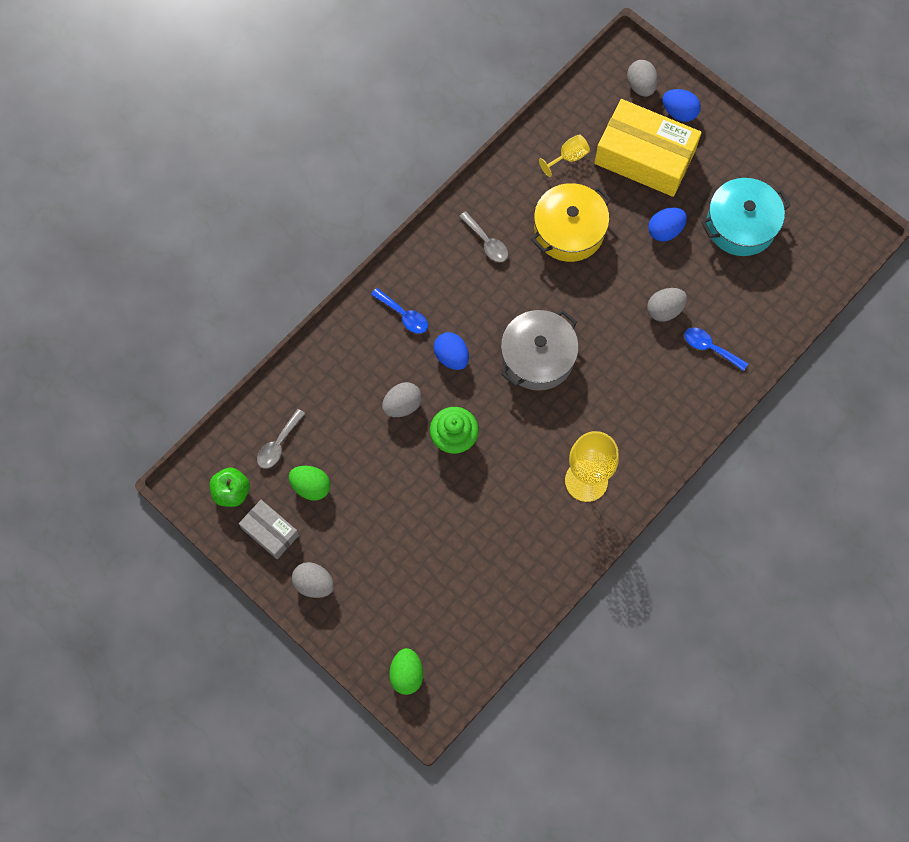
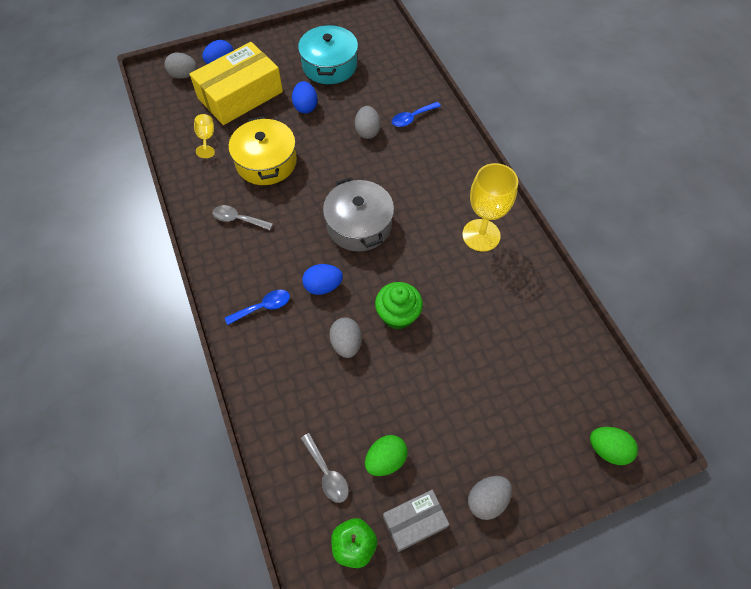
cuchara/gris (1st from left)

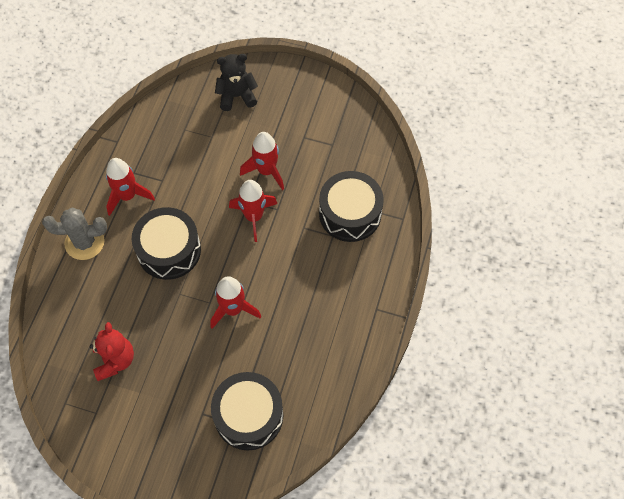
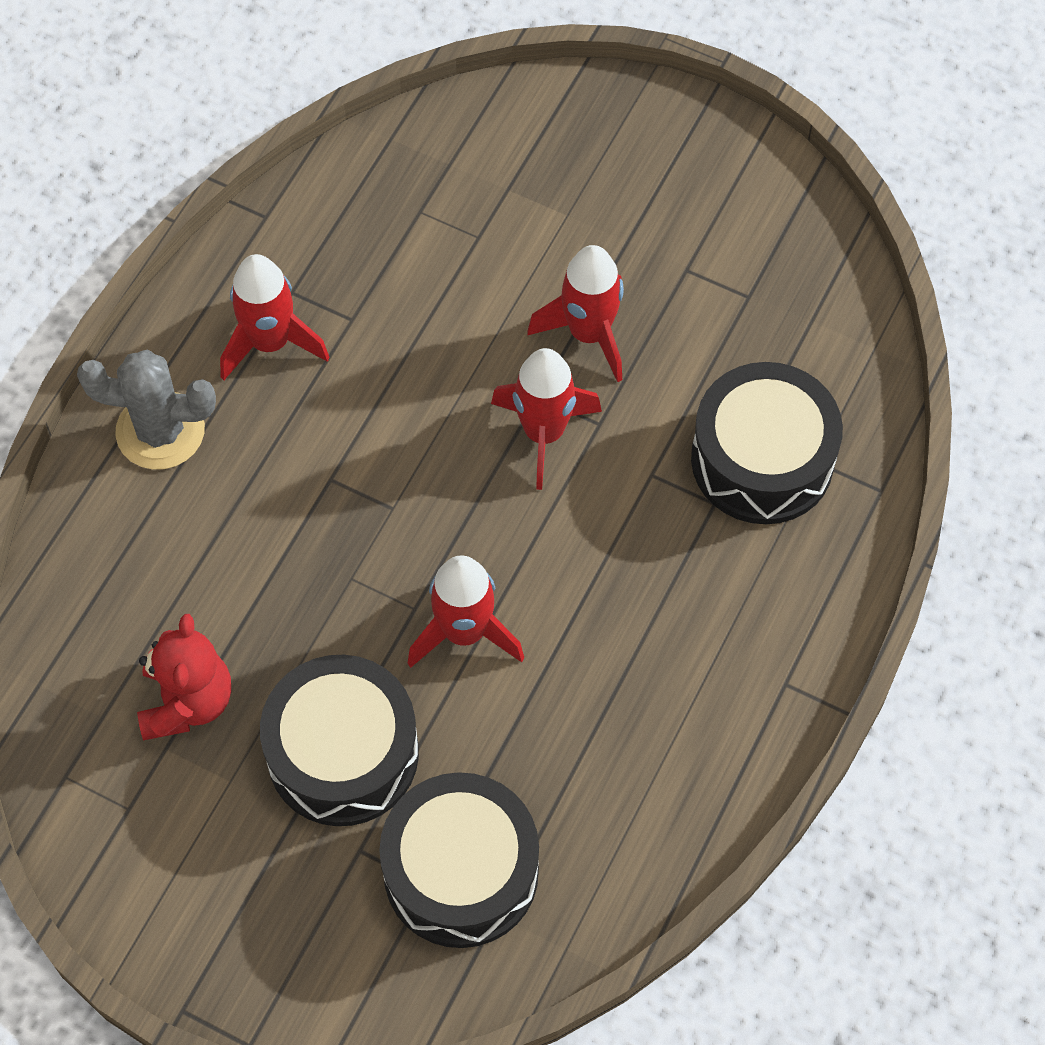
tambor/negro (1st from left); osito/negro

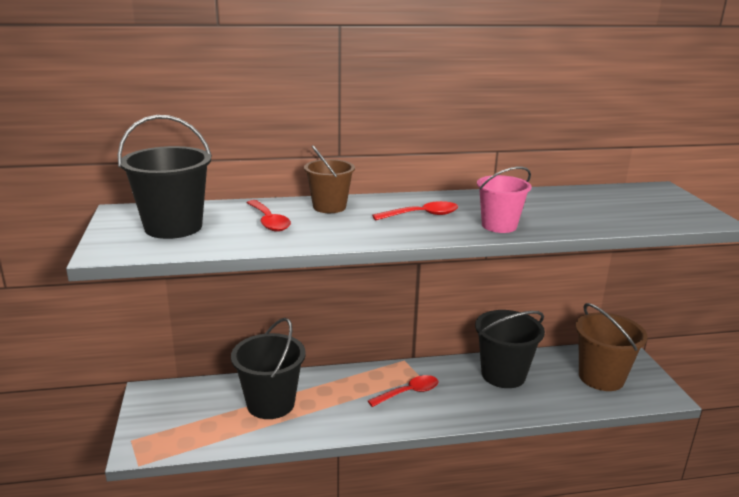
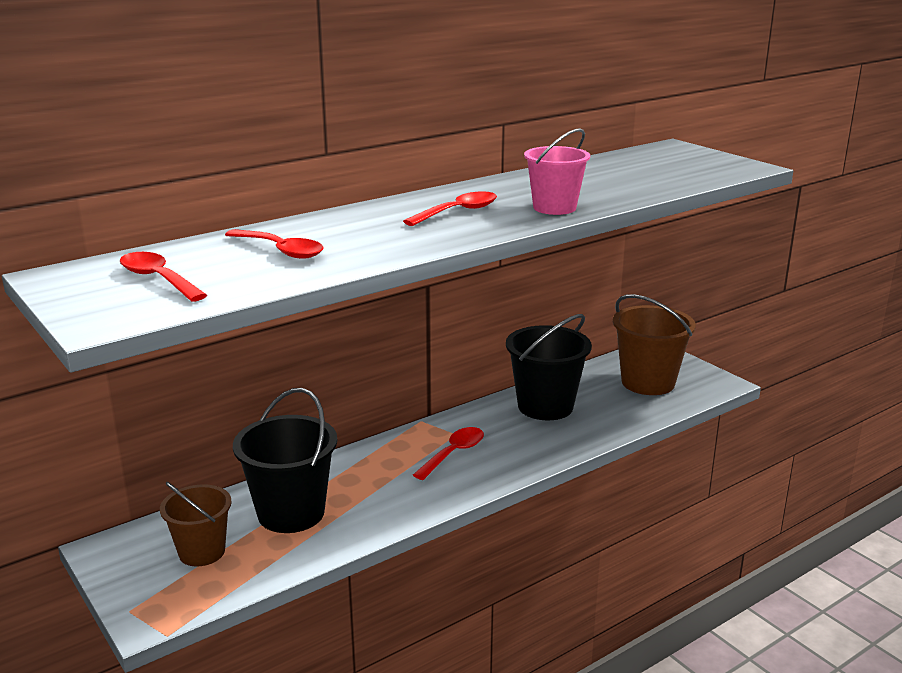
cuchara/rojo (1st from left); balde/marrón (1st from left)

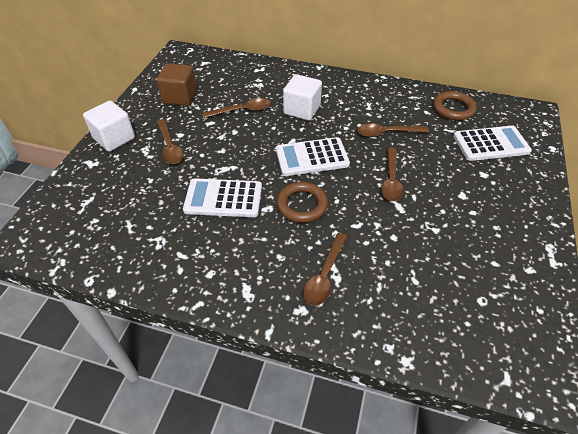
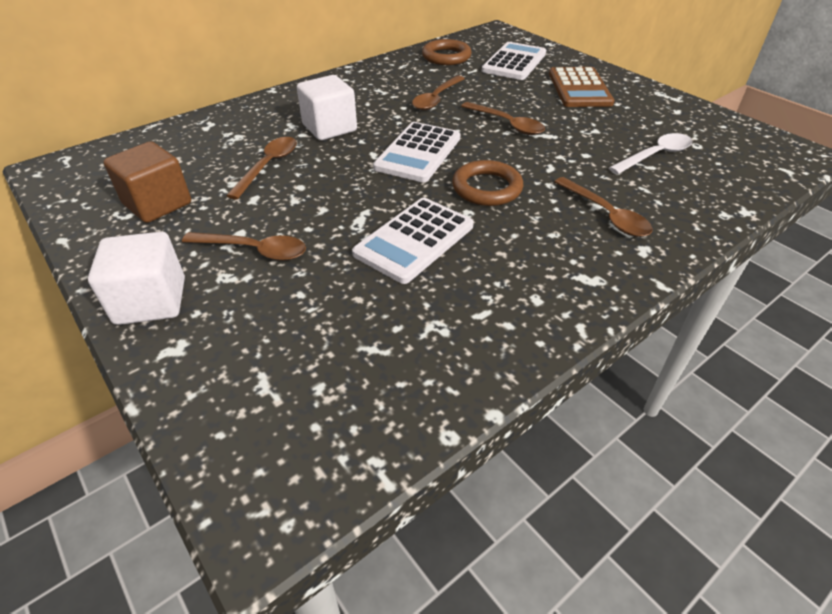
calculadora/marrón; cuchara/blanco

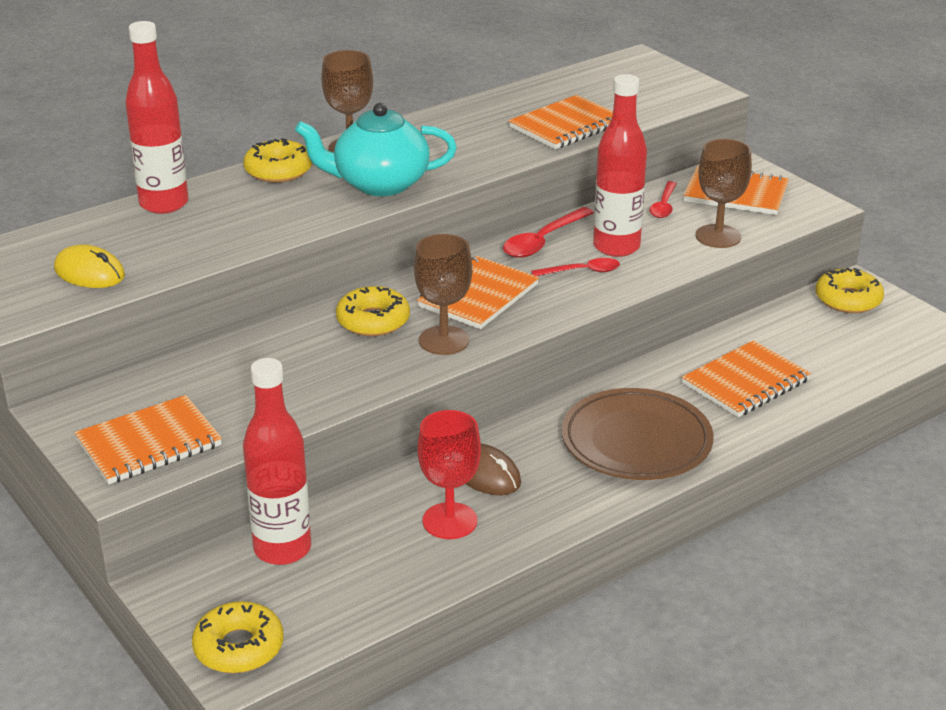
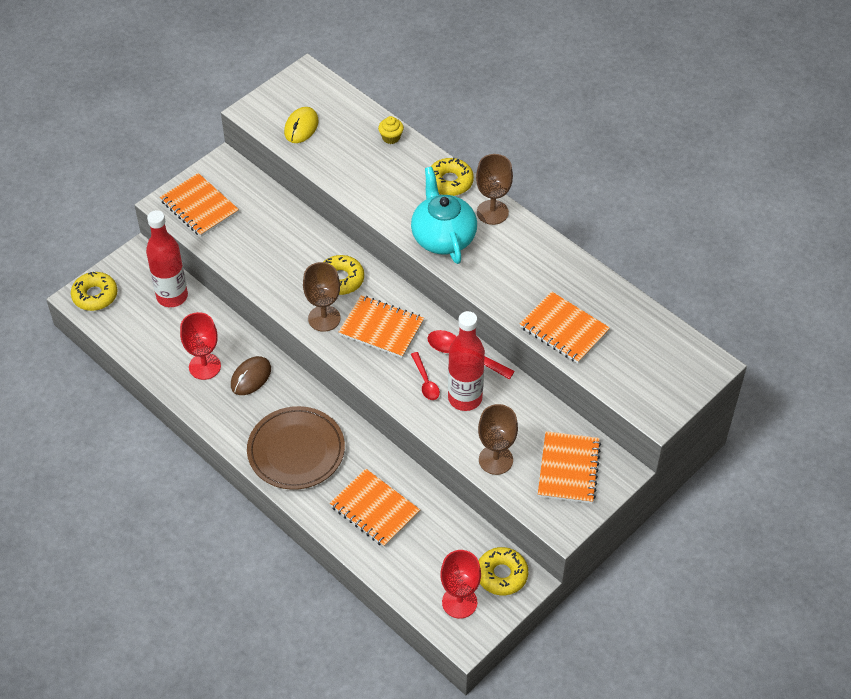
magdalena/amarillo; cuchara/rojo (3rd from left in the first image); copa/rojo (2nd from left)

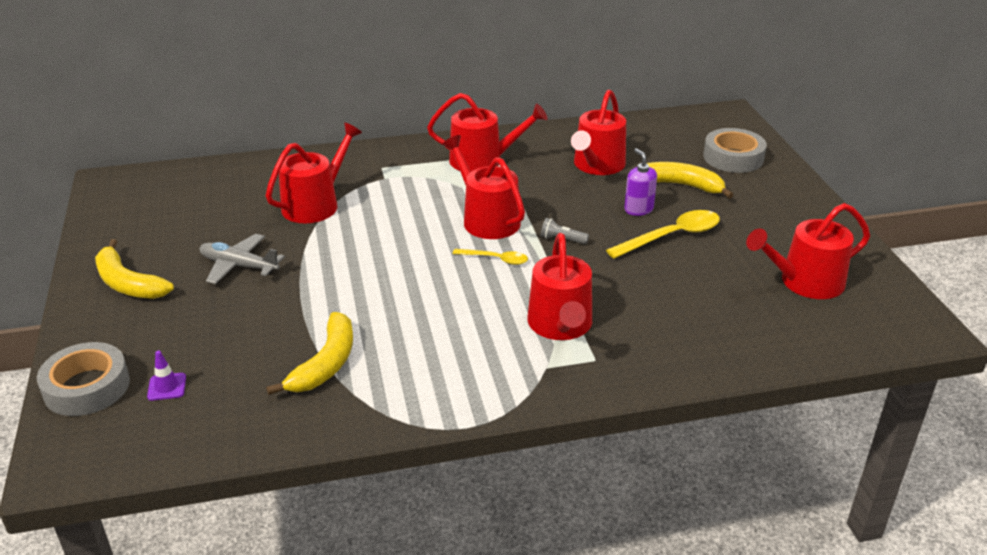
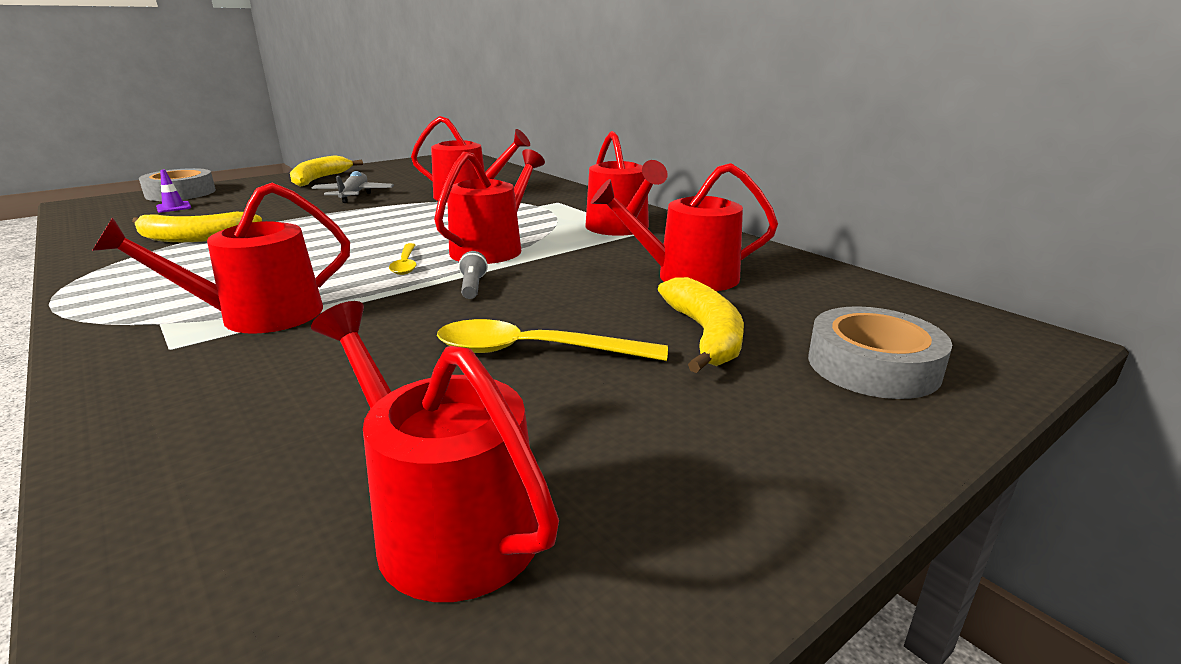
cuchara/amarillo (2nd from left); dispensador de jabón/morado

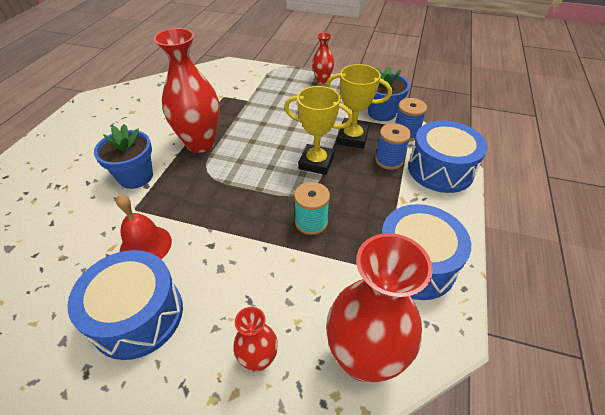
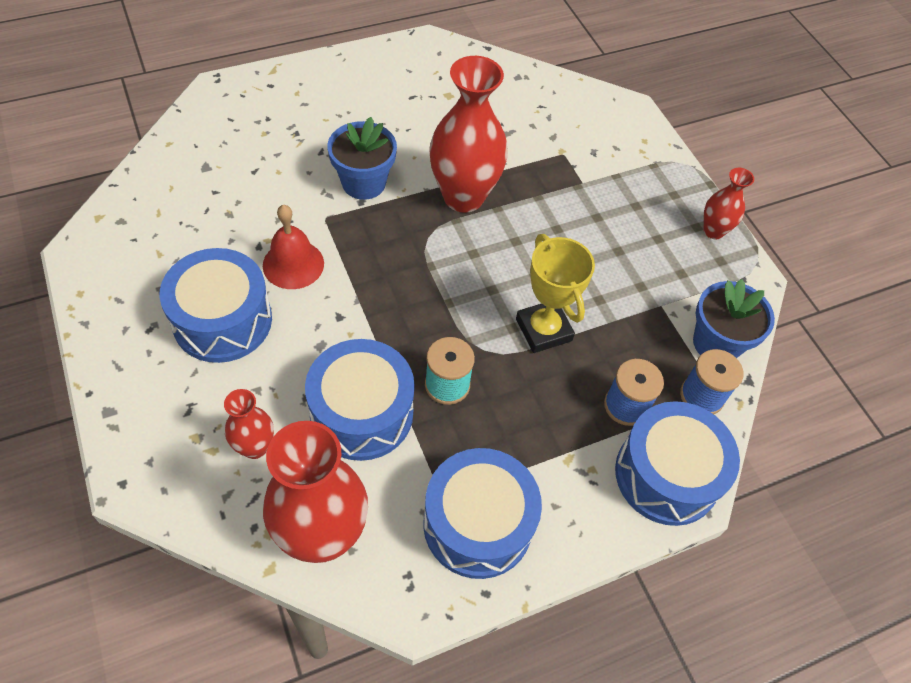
trofeo/amarillo (2nd from left in the first image); tambor/azul (2nd from left)

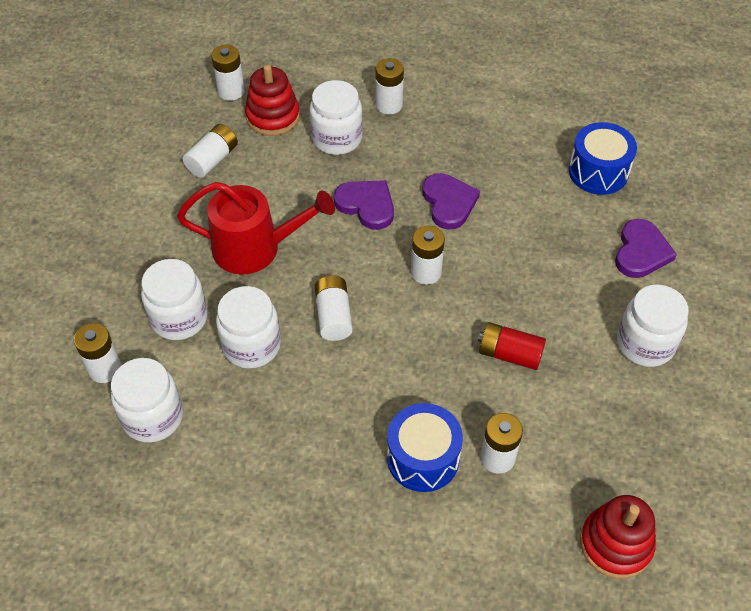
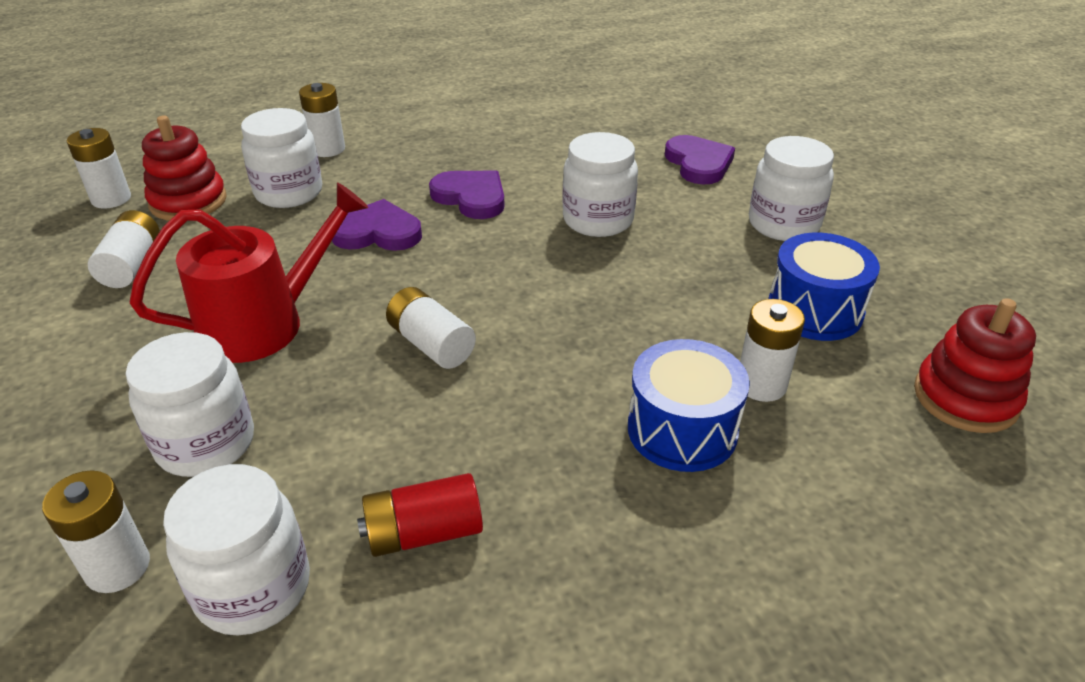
tarro/blanco (4th from left); pila/blanco (6th from left in the first image); pila/rojo; tambor/azul (2nd from left)

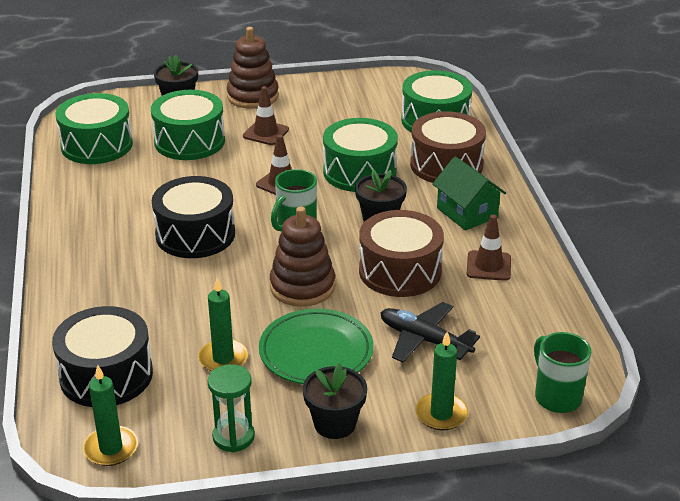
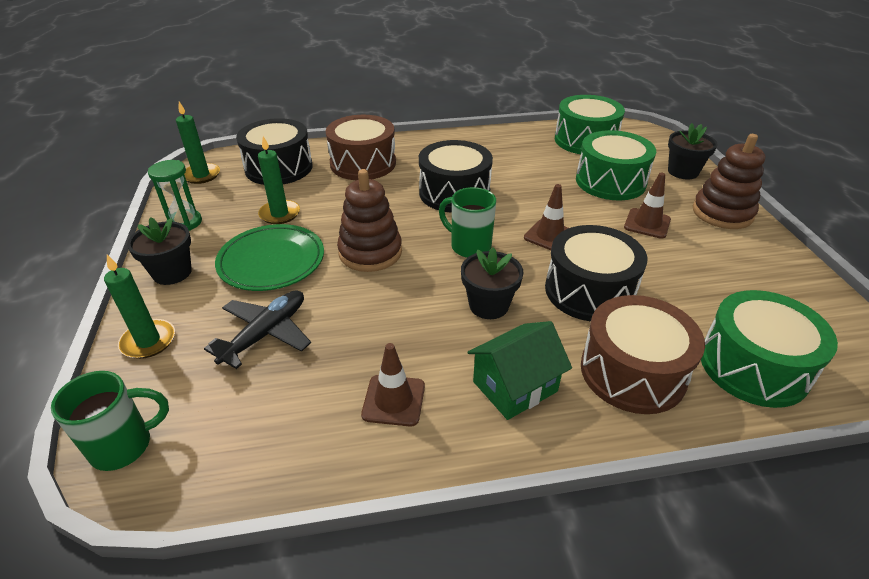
tambor/negro (3rd from left); tambor/marrón (1st from left)

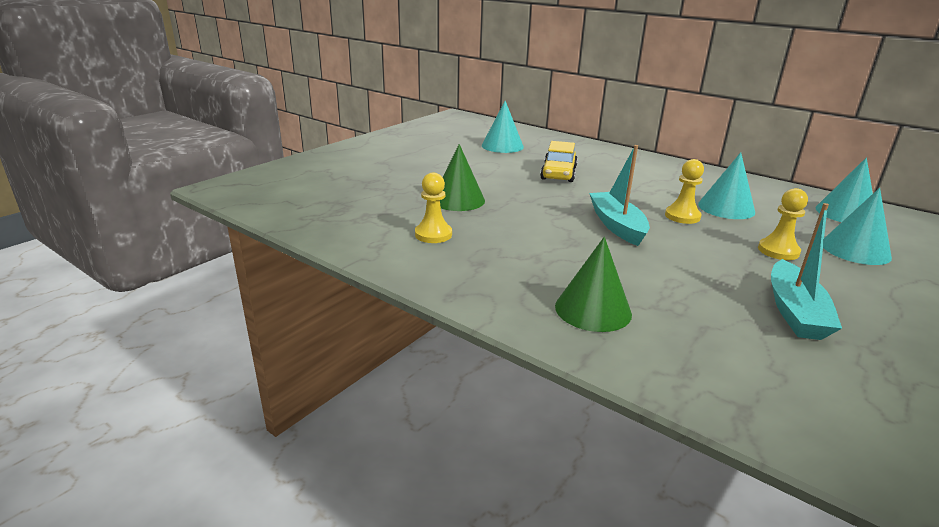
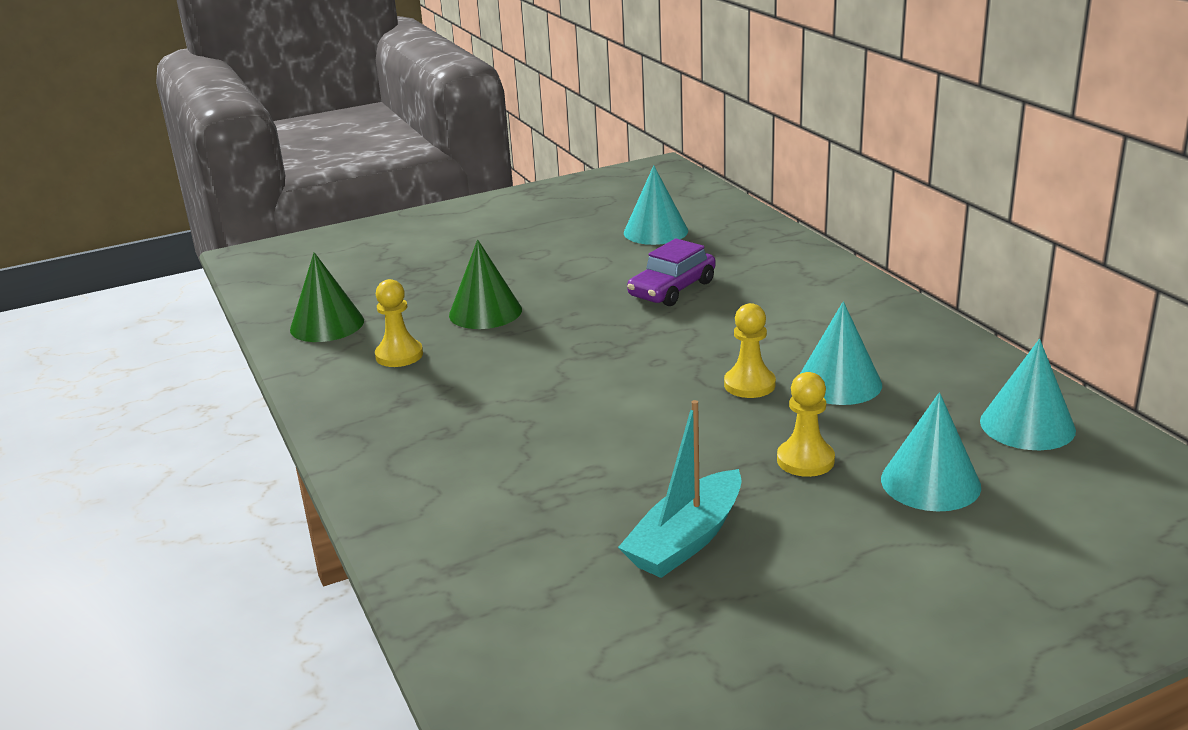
coche/morado; cono/verde (1st from left); barco/turquesa (1st from left in the first image)

